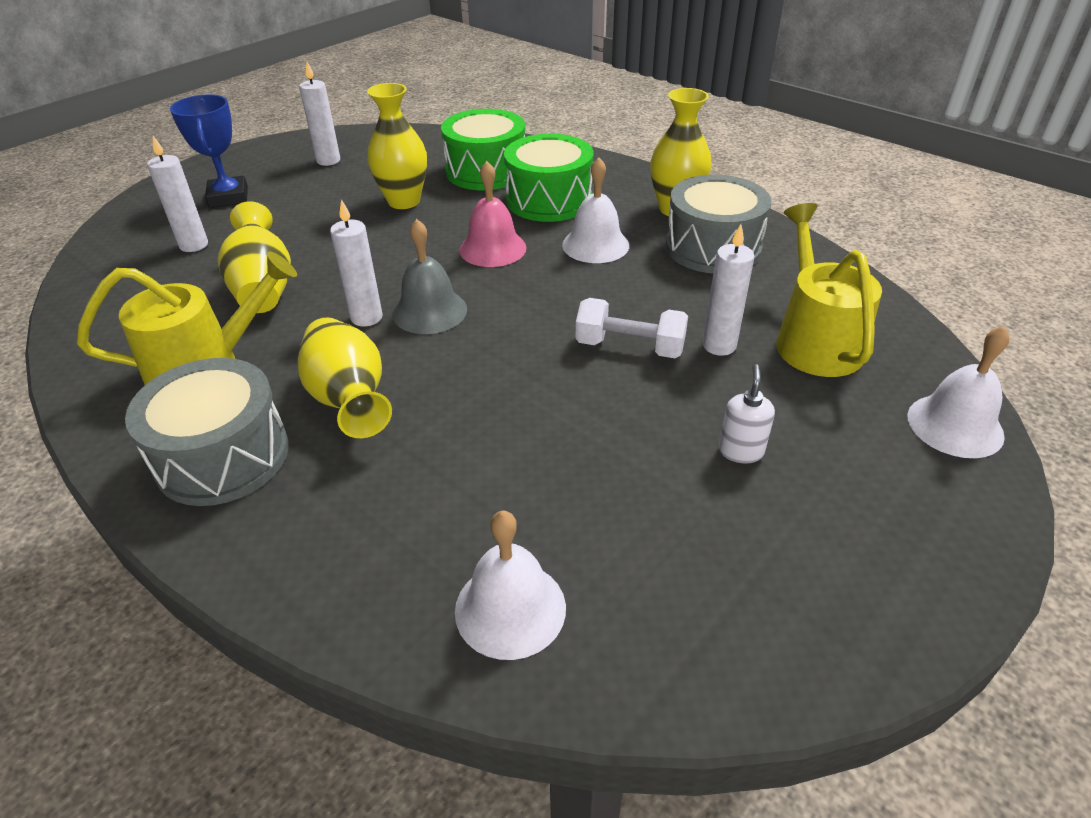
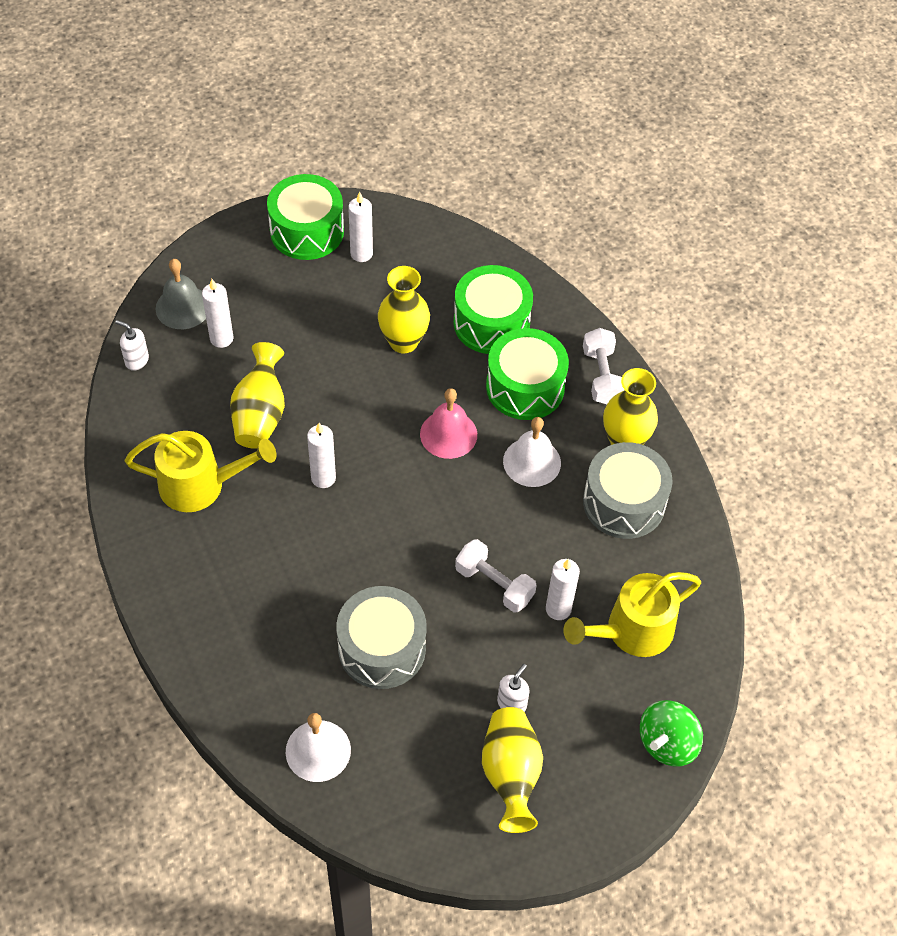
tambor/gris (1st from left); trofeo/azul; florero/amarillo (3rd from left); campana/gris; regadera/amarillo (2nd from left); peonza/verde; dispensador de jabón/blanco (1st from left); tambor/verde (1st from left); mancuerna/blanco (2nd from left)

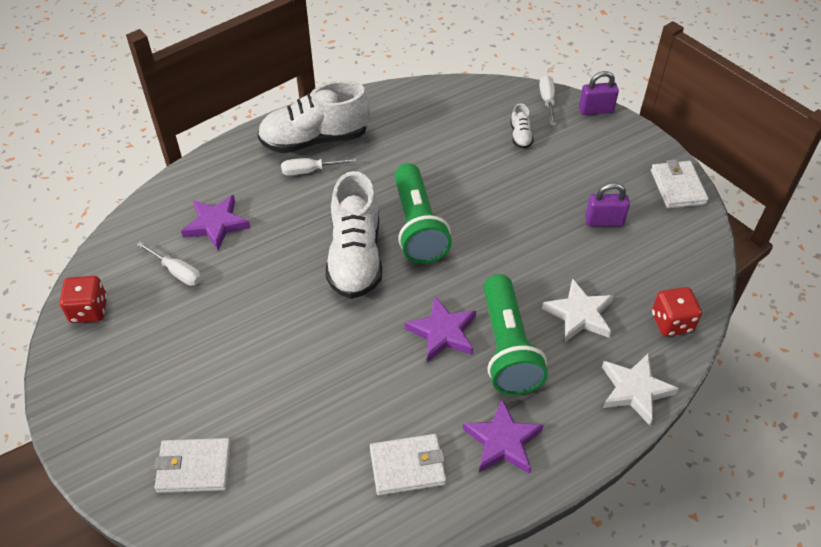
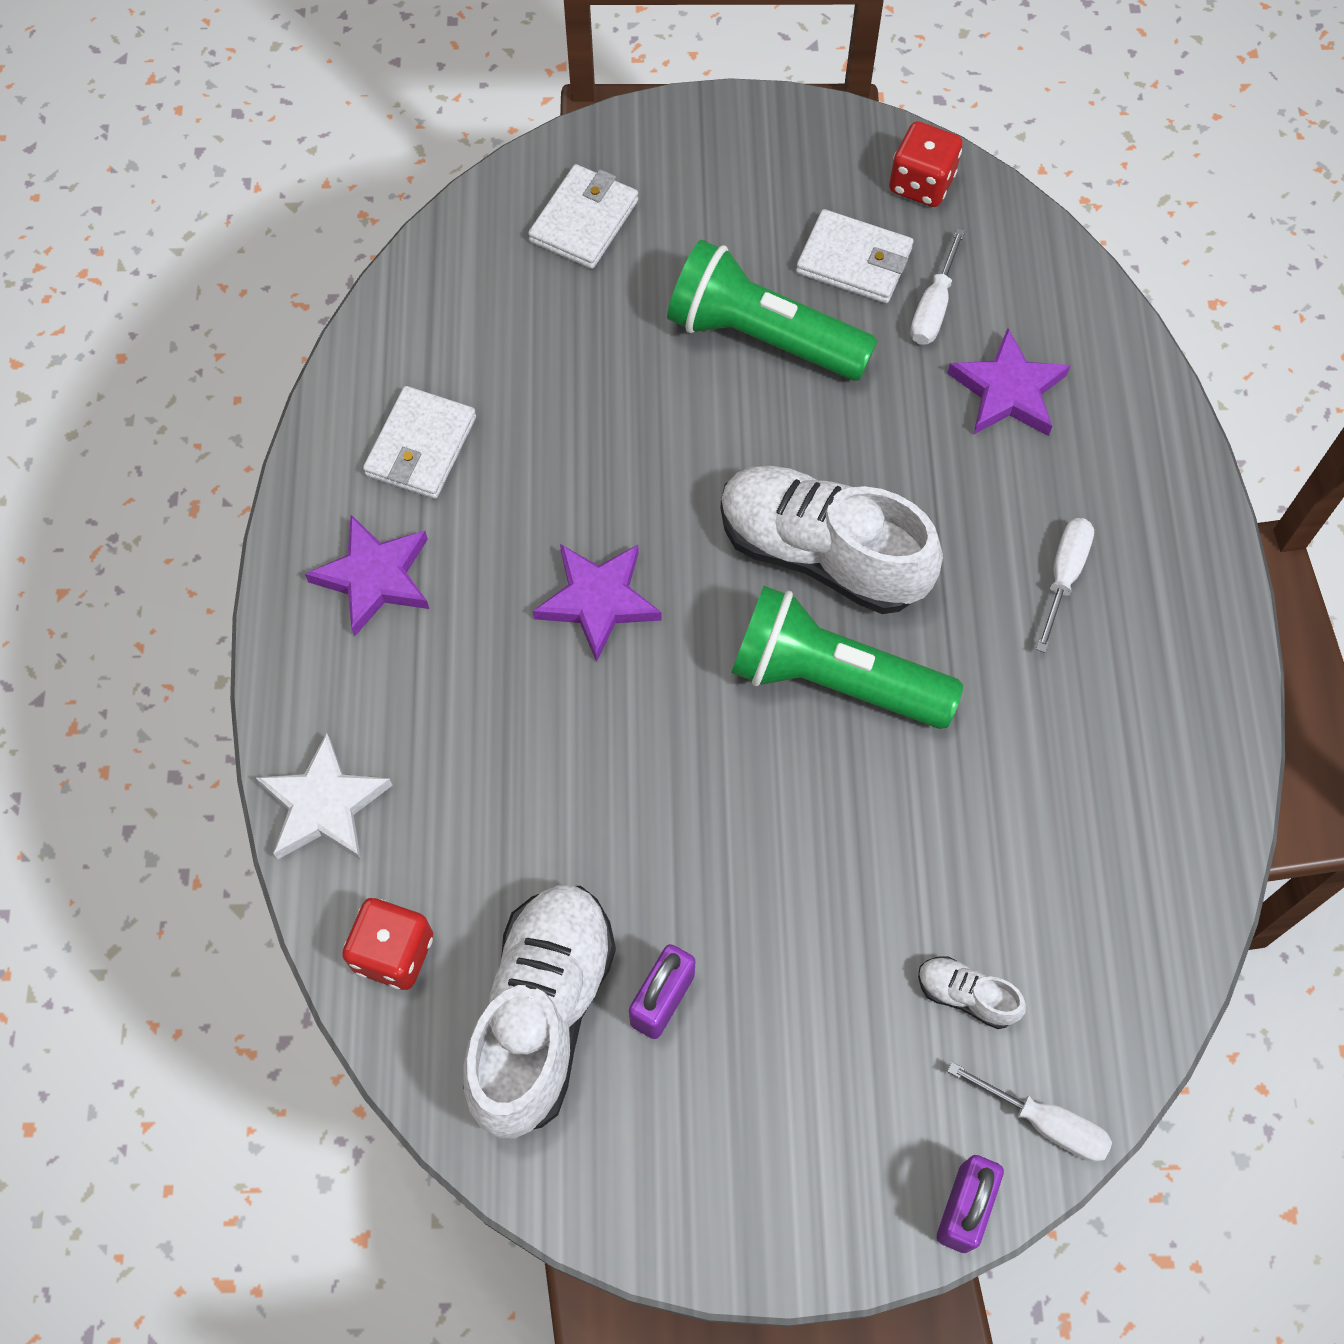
destornillador/blanco (1st from left); zapato/blanco (1st from left); lámpara de mano/verde (1st from left); estrella/blanco (1st from left in the first image); cartera/blanco (3rd from left)

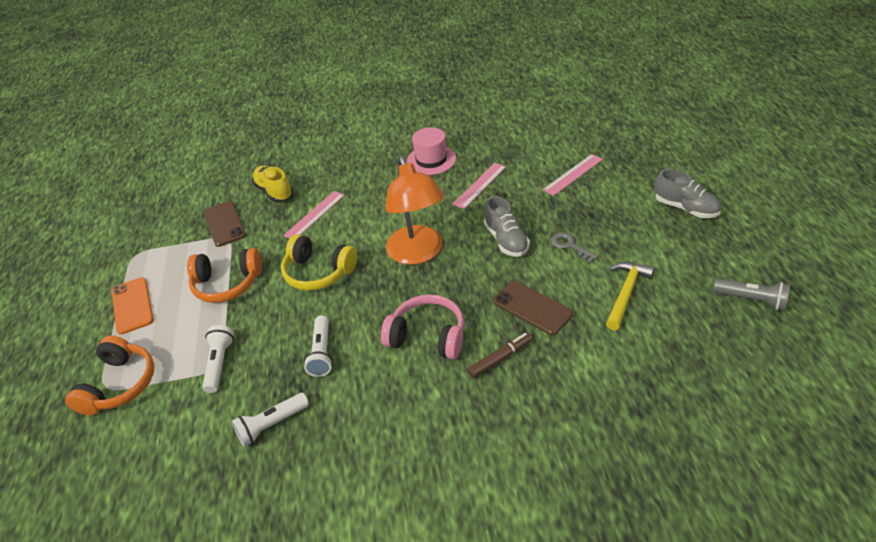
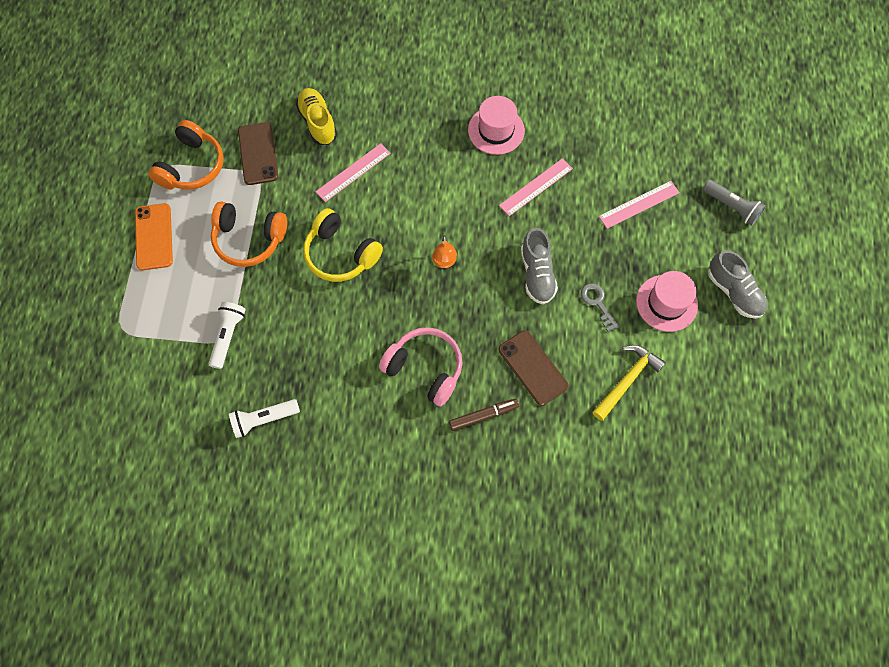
auriculares/naranja (1st from left); lámpara de mano/blanco (3rd from left in the first image); lámpara/naranja; lámpara de mano/gris; sombrero/rosa (2nd from left)

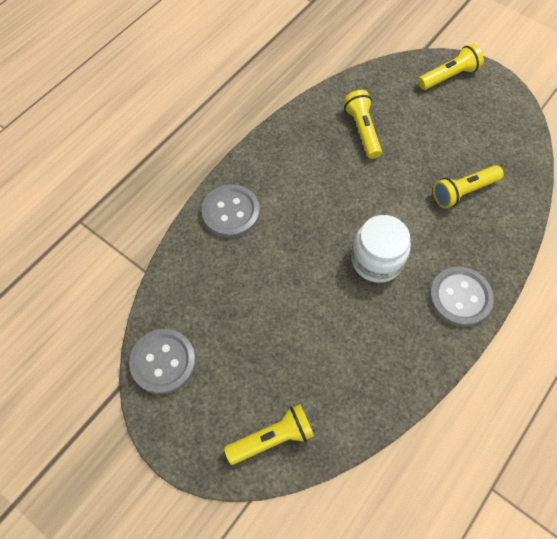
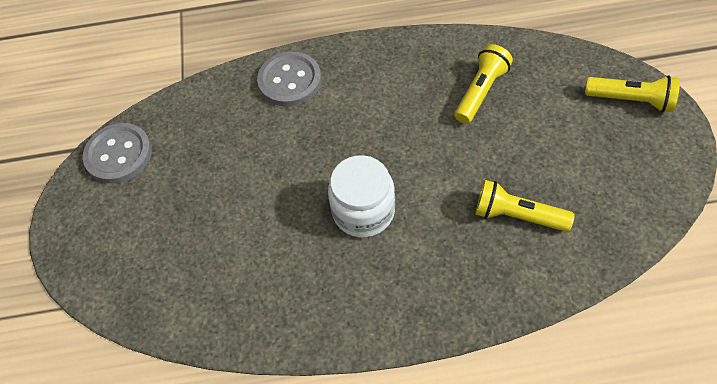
lámpara de mano/amarillo (1st from left in the first image); botón/gris (3rd from left in the first image)

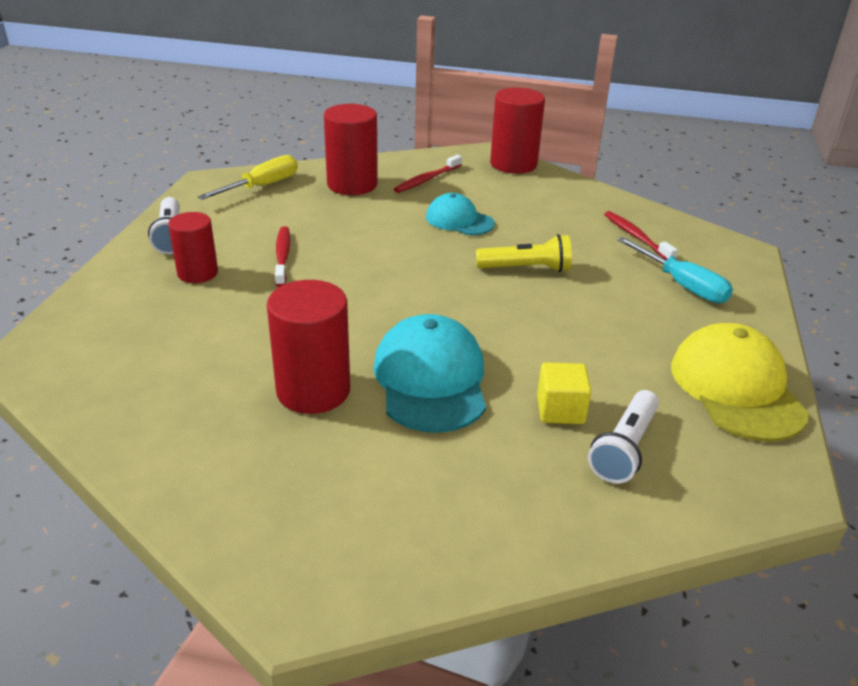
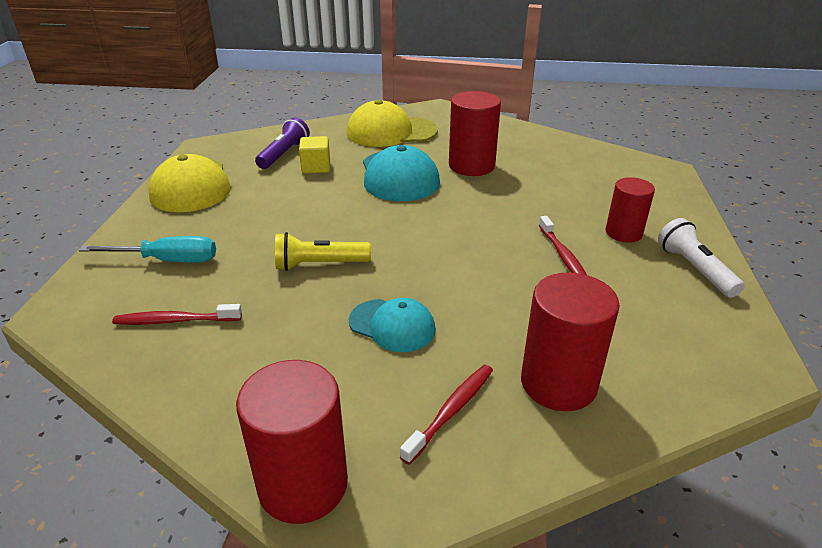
destornillador/amarillo; lámpara de mano/morado; cepillo de dientes/rojo (1st from left); destornillador/turquesa; gorra/amarillo (2nd from left)

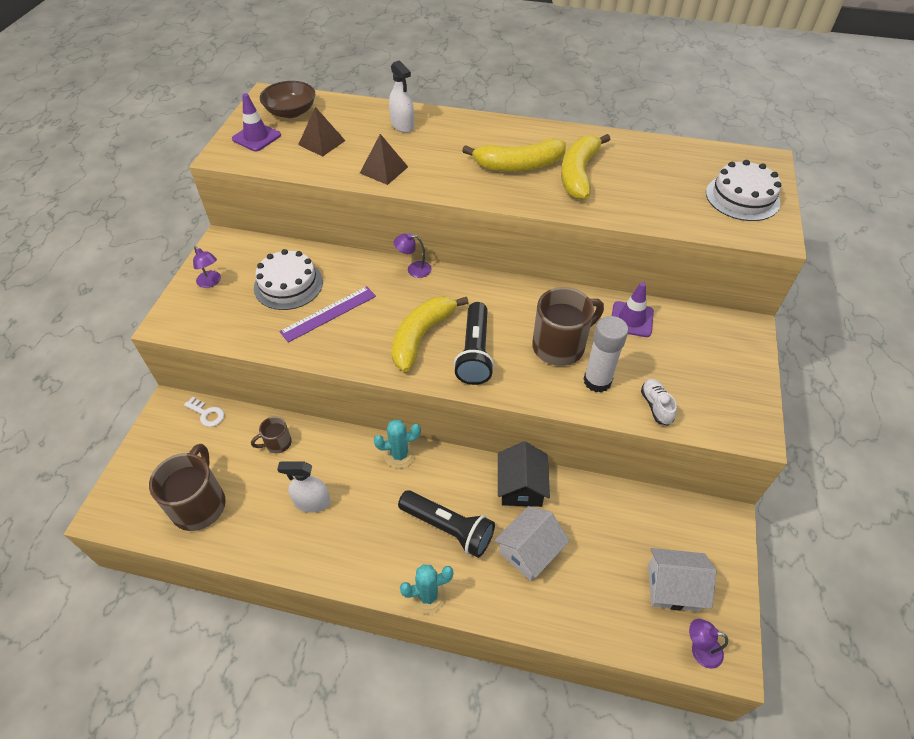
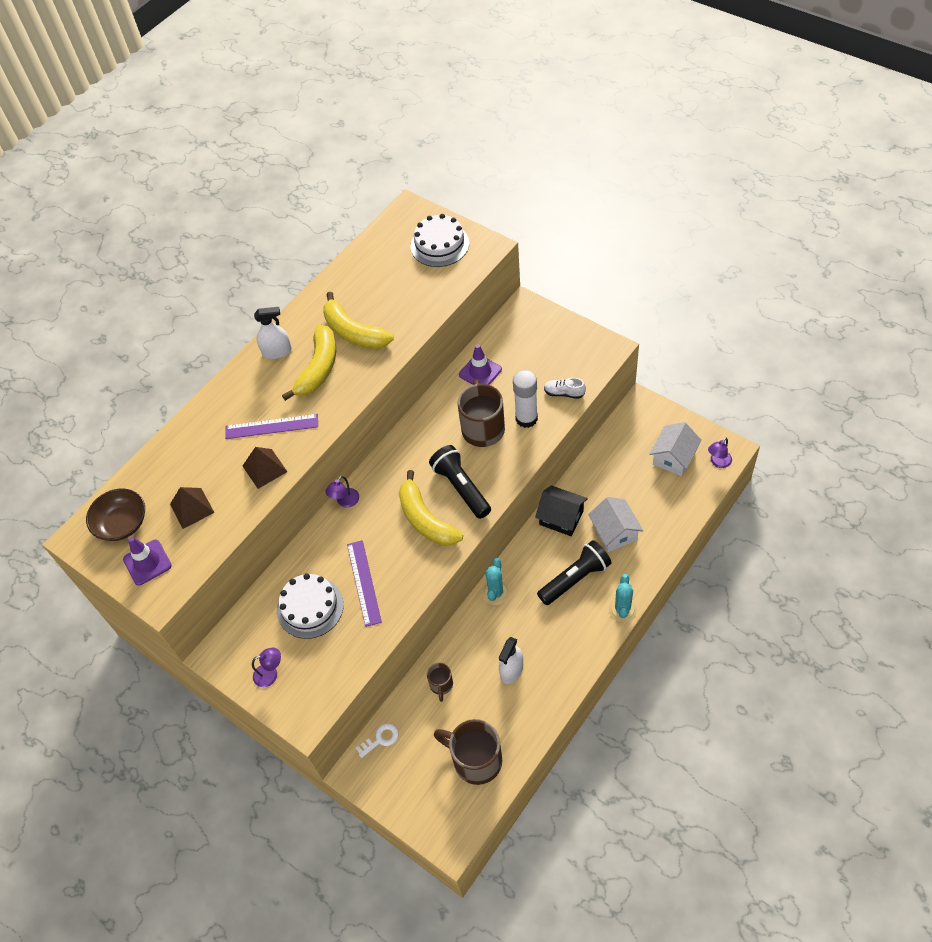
pulverizador/blanco (1st from left); lámpara de mano/negro (1st from left); regla/morado (1st from left)

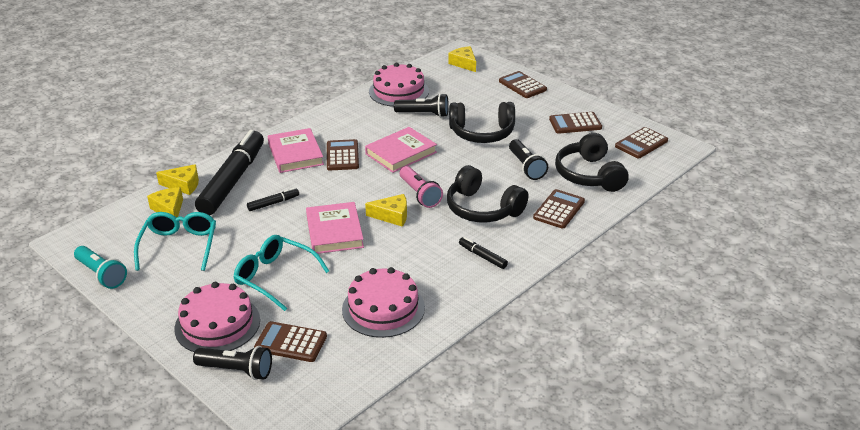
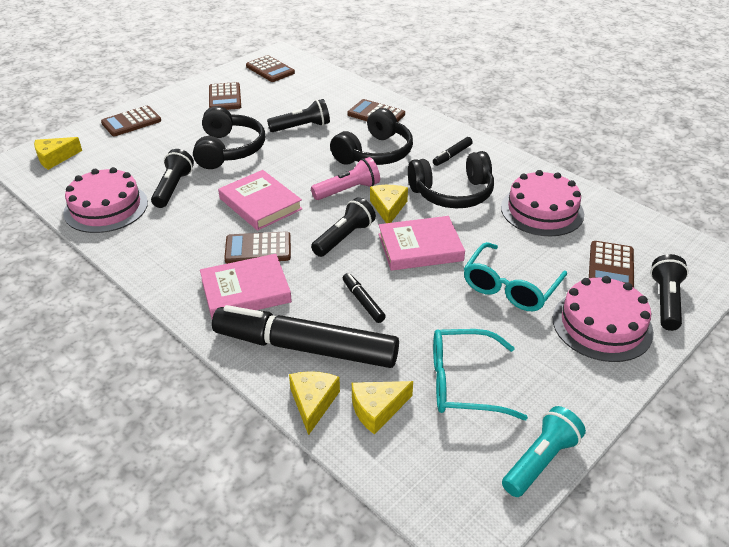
auriculares/negro (3rd from left); lámpara de mano/negro (3rd from left)

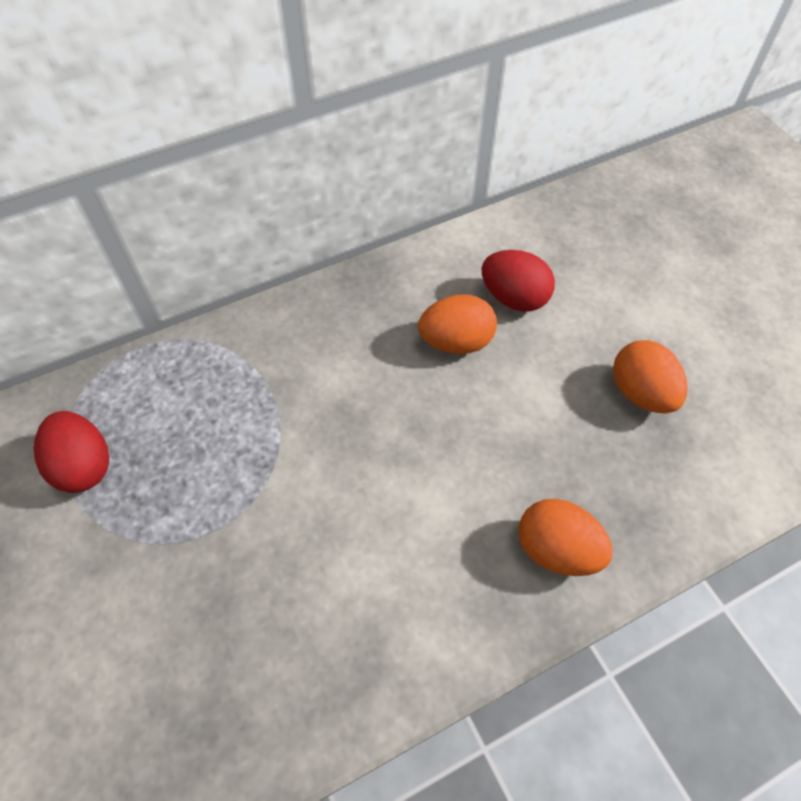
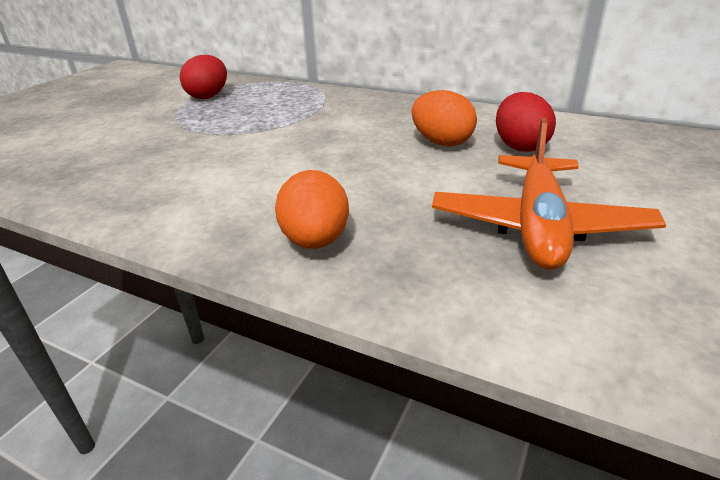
avión/naranja

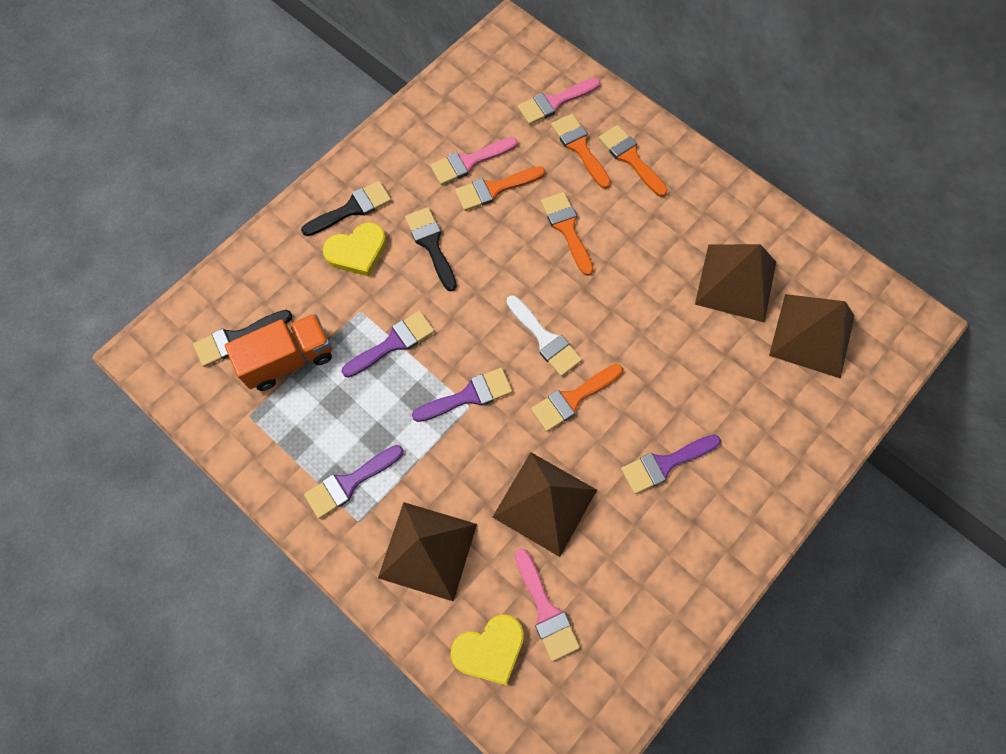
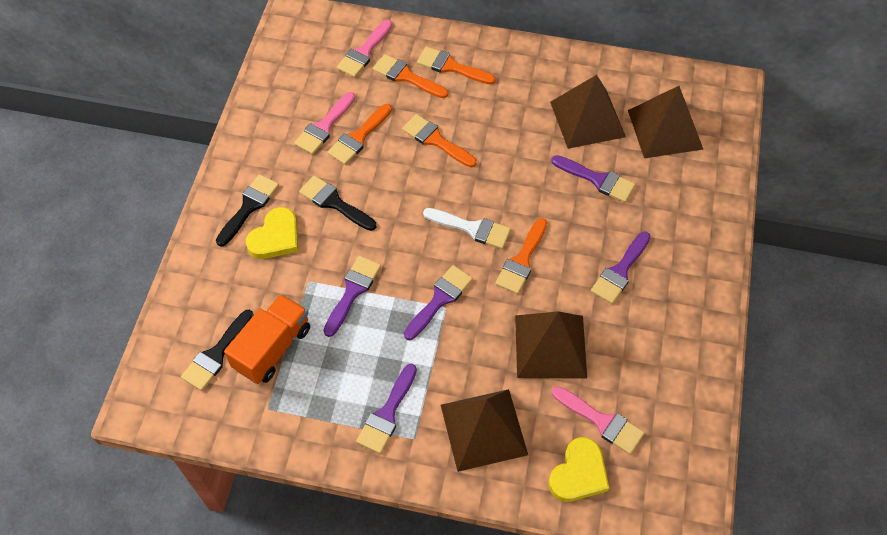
pincel/morado (4th from left)

